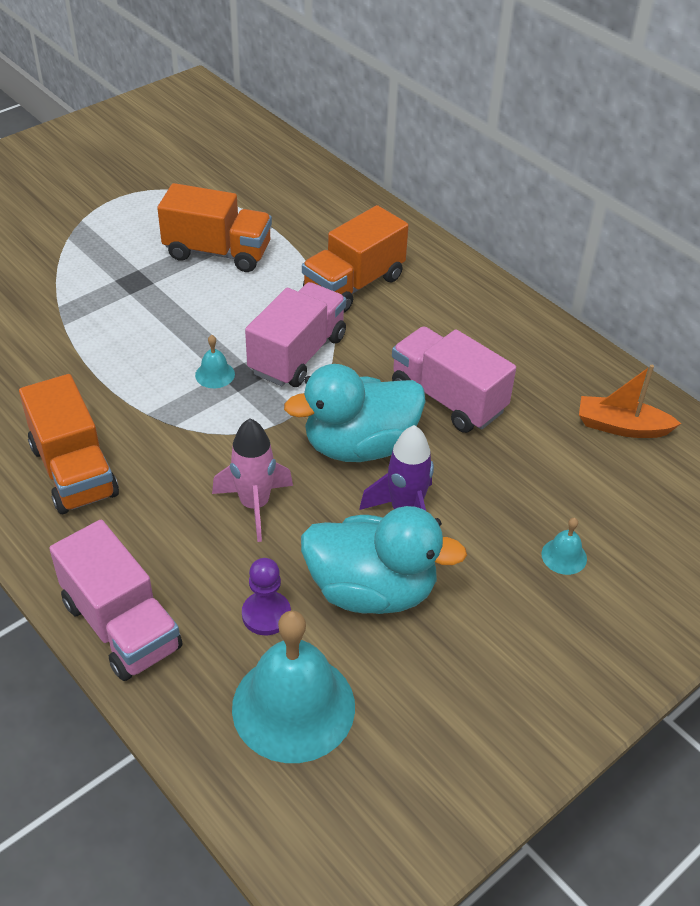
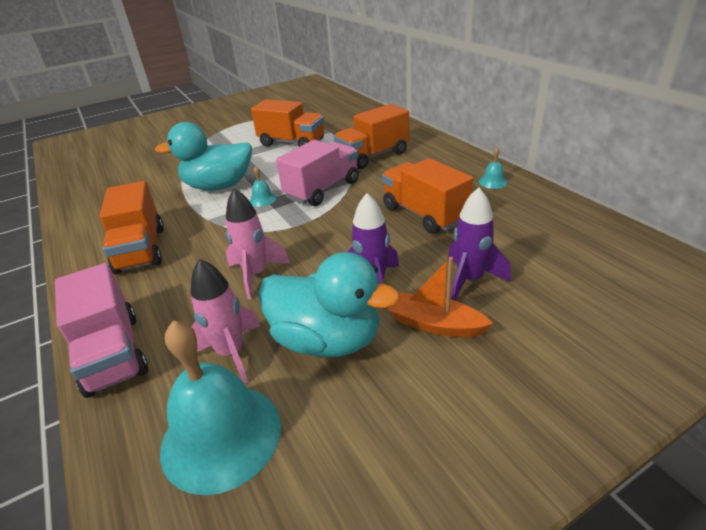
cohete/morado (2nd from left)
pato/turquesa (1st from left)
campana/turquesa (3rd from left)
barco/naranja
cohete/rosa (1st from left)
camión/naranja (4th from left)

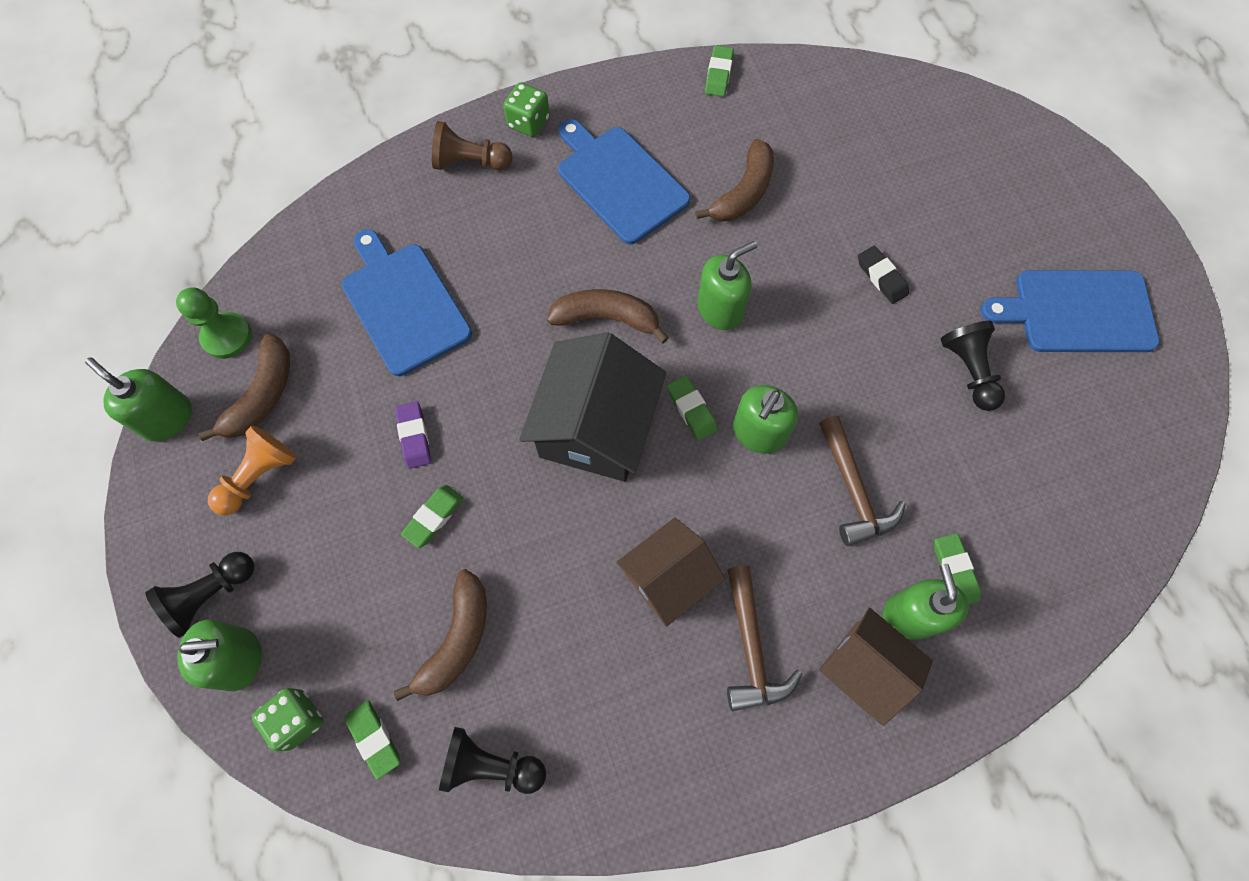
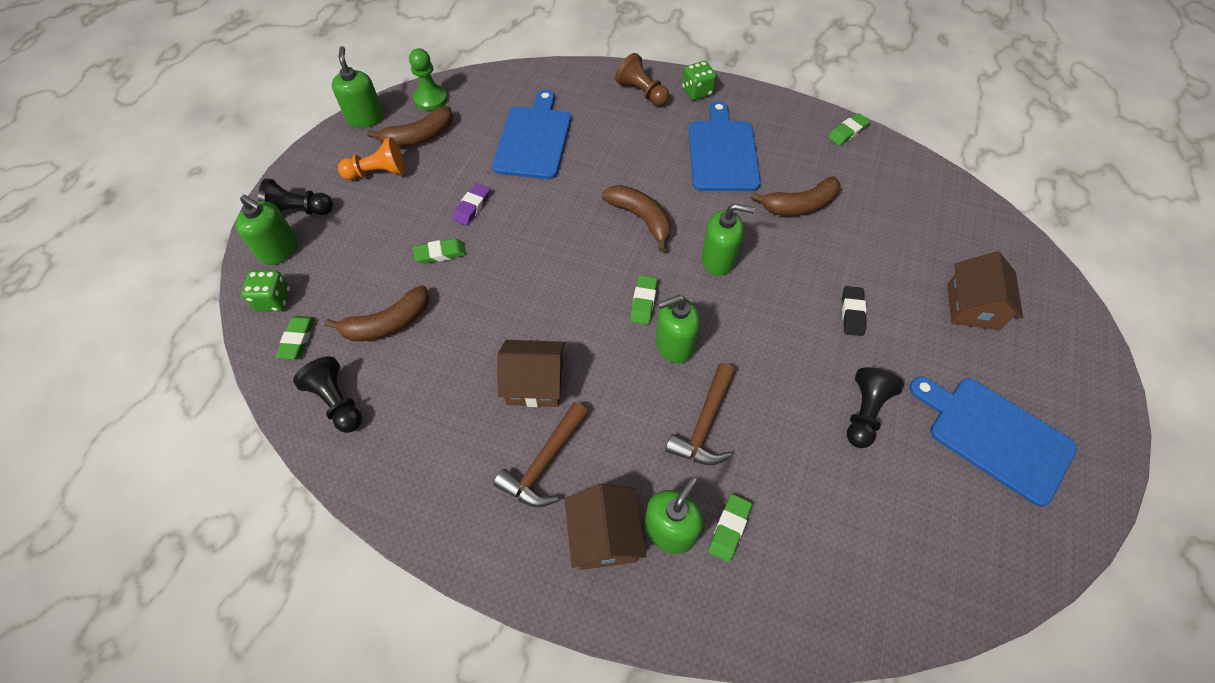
casa/negro
casa/marrón (3rd from left)

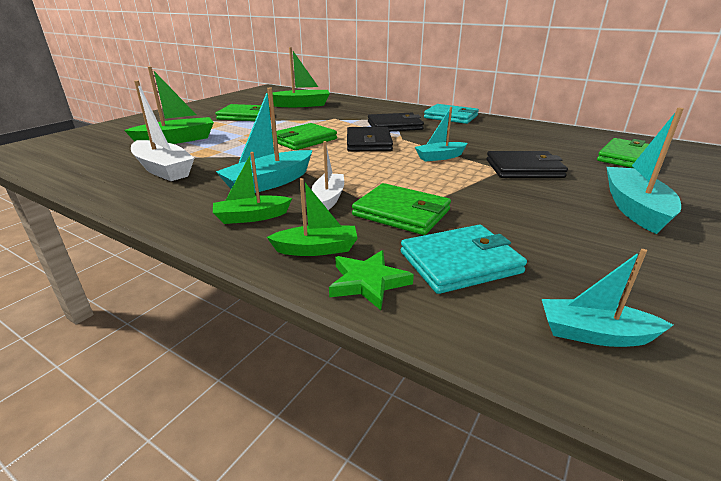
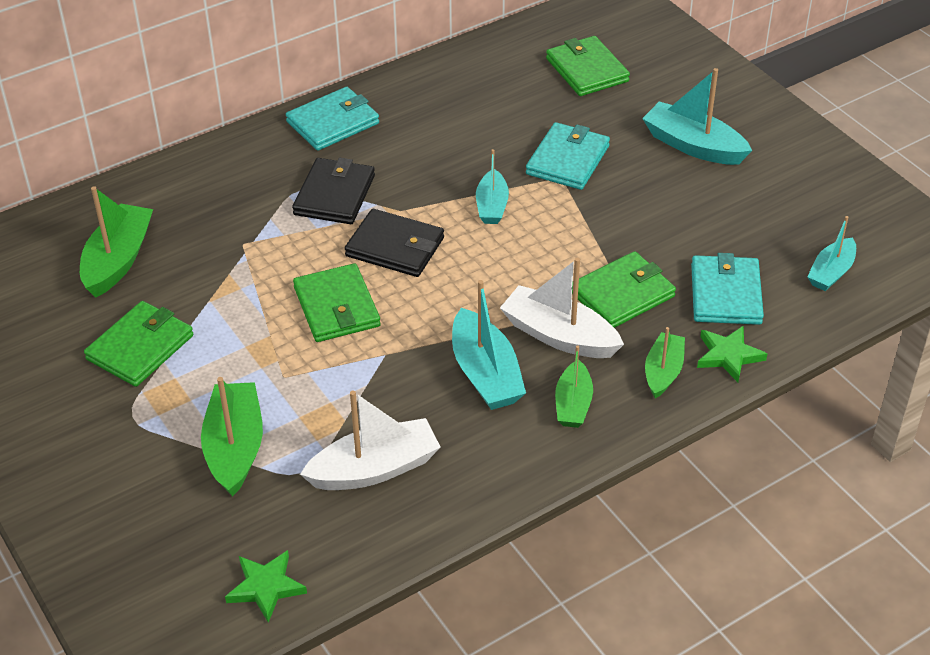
estrella/verde (1st from left)
cartera/turquesa (2nd from left)
barco/blanco (2nd from left)

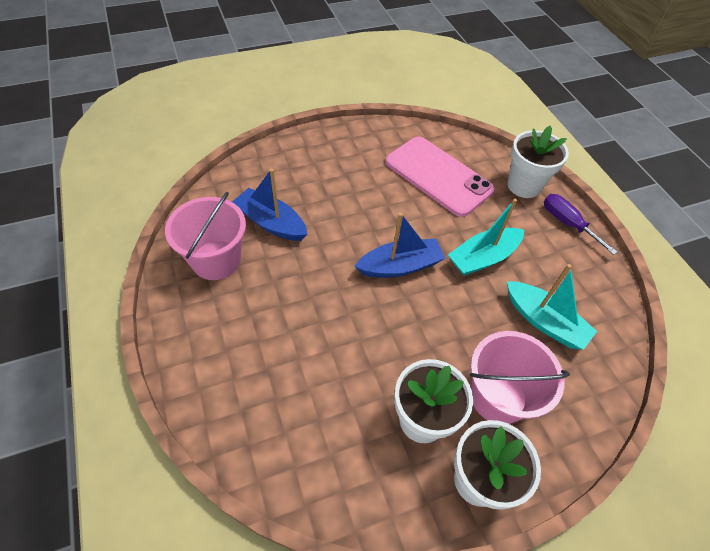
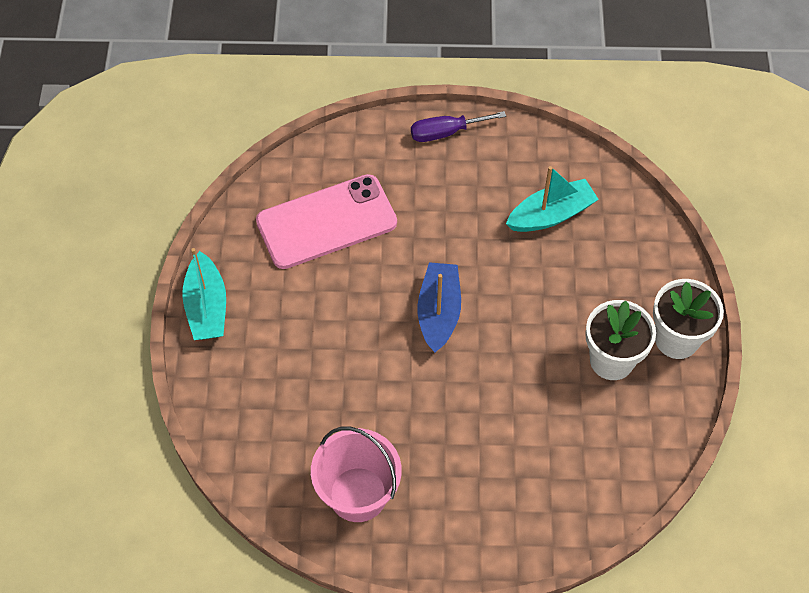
barco/azul (1st from left in the first image)
balde/rosa (2nd from left in the first image)
maceta/blanco (3rd from left in the first image)
barco/turquesa (1st from left)

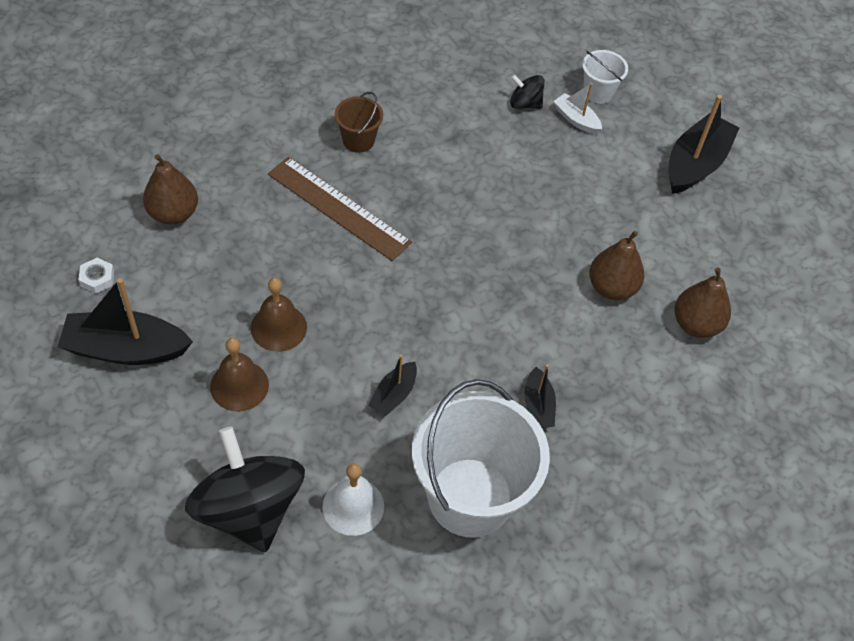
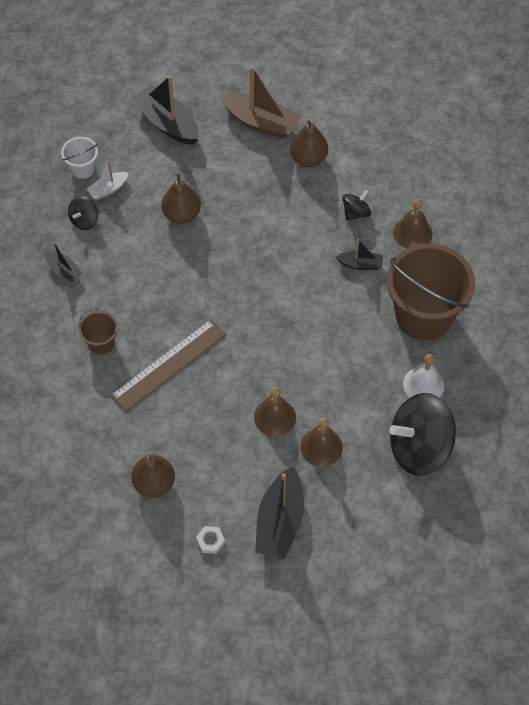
barco/marrón
peonza/negro (2nd from left)
campana/marrón (3rd from left)
barco/negro (1st from left)
pera/marrón (2nd from left)
balde/marrón (2nd from left)

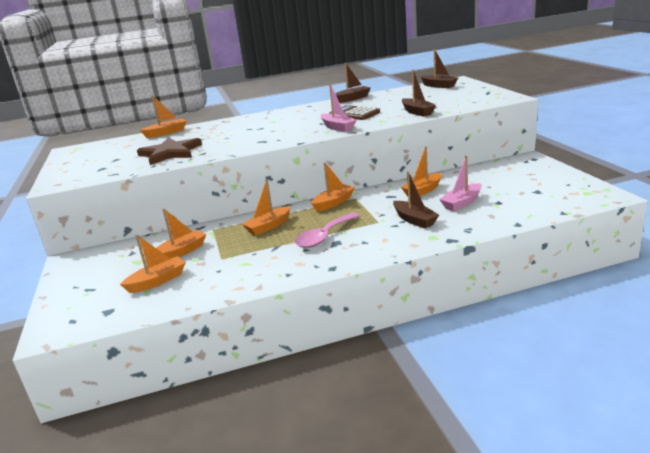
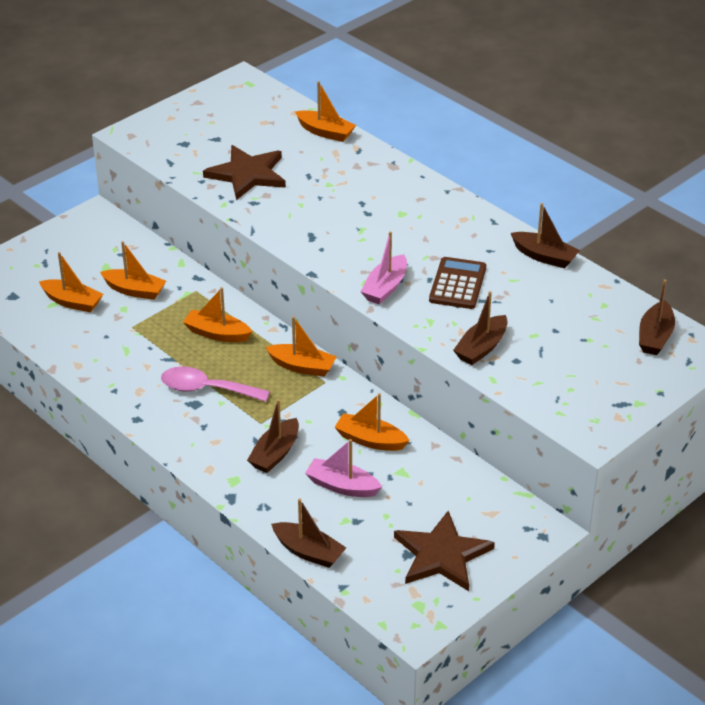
barco/marrón (2nd from left)
estrella/marrón (2nd from left)

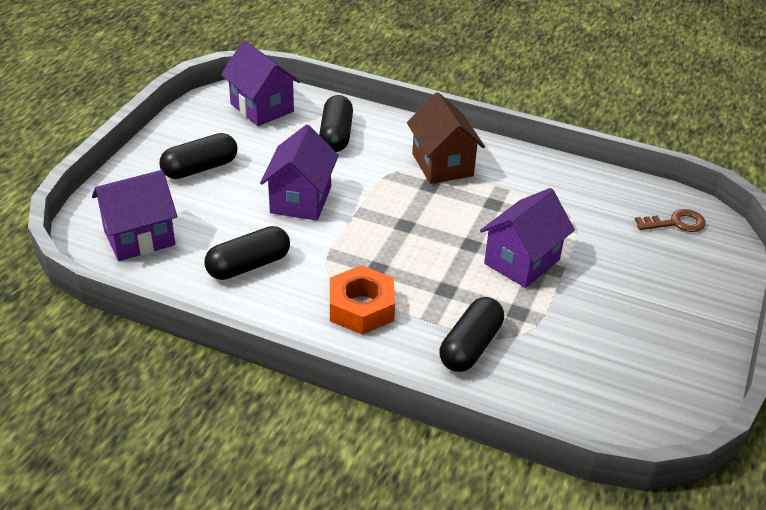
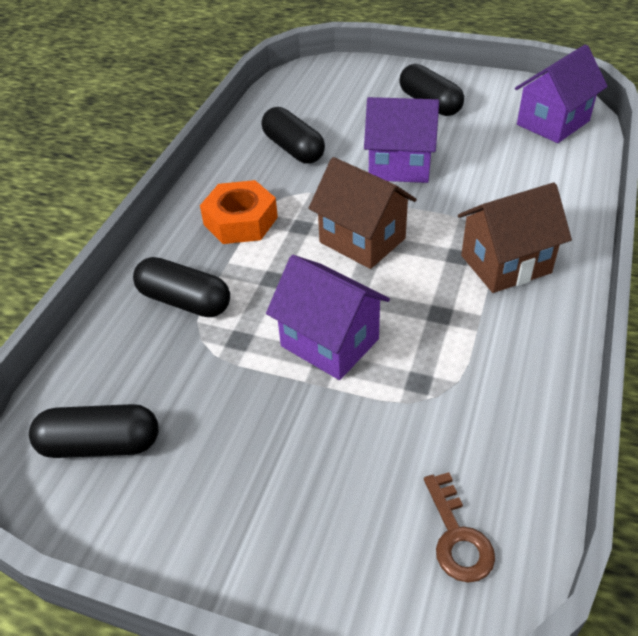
casa/morado (1st from left in the first image)
casa/marrón (1st from left)
cápsula/negro (1st from left)

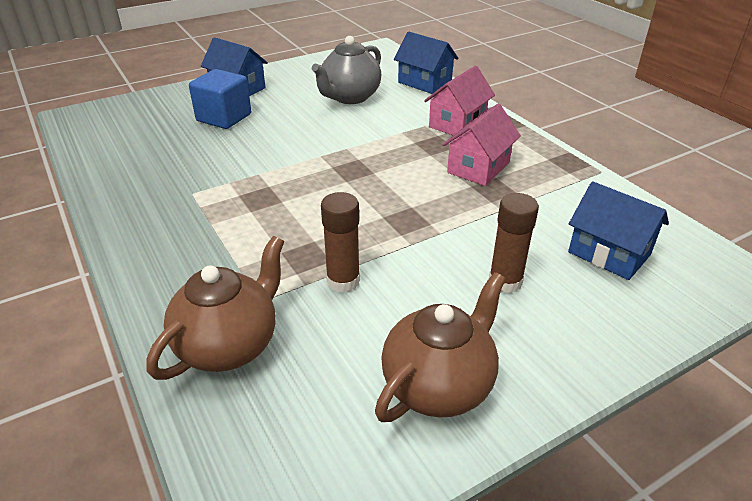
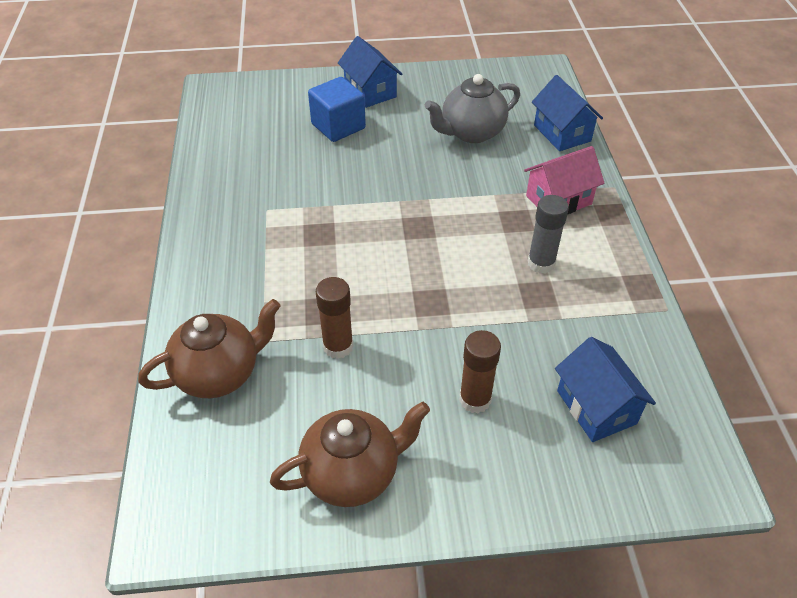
barra de pegamento/gris

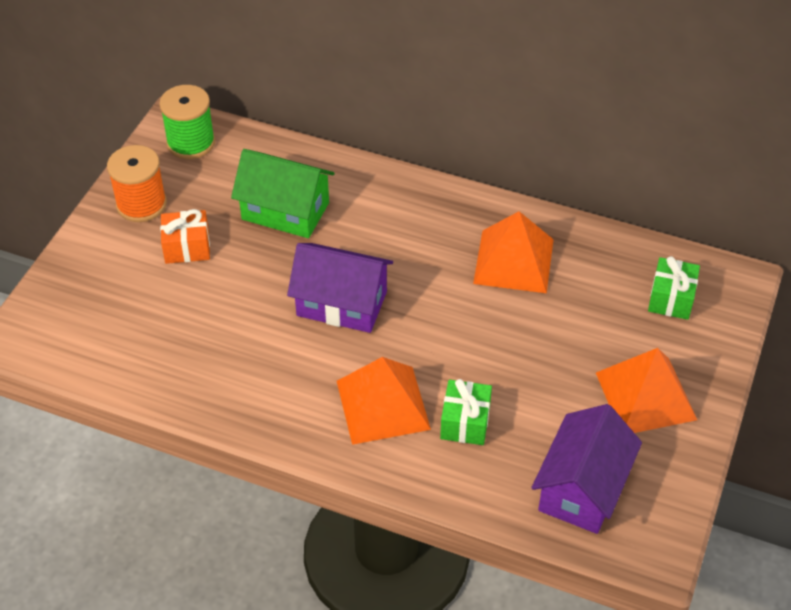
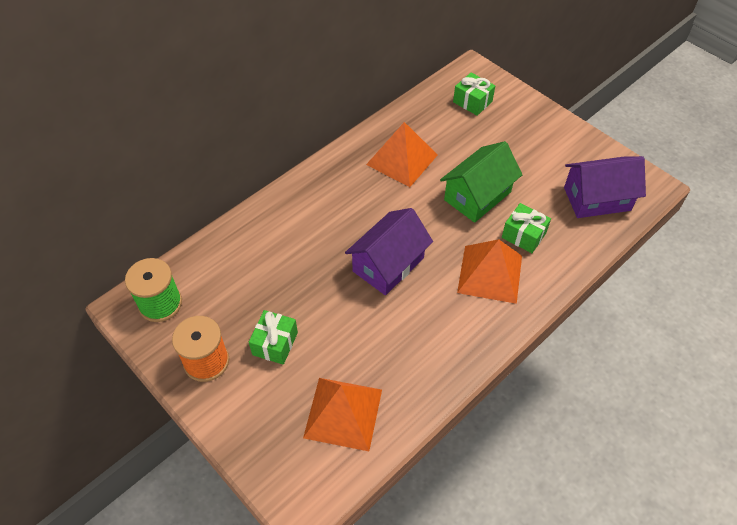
casa/verde
pirámide/naranja (1st from left)
regalo/verde (1st from left)
casa/morado (2nd from left)

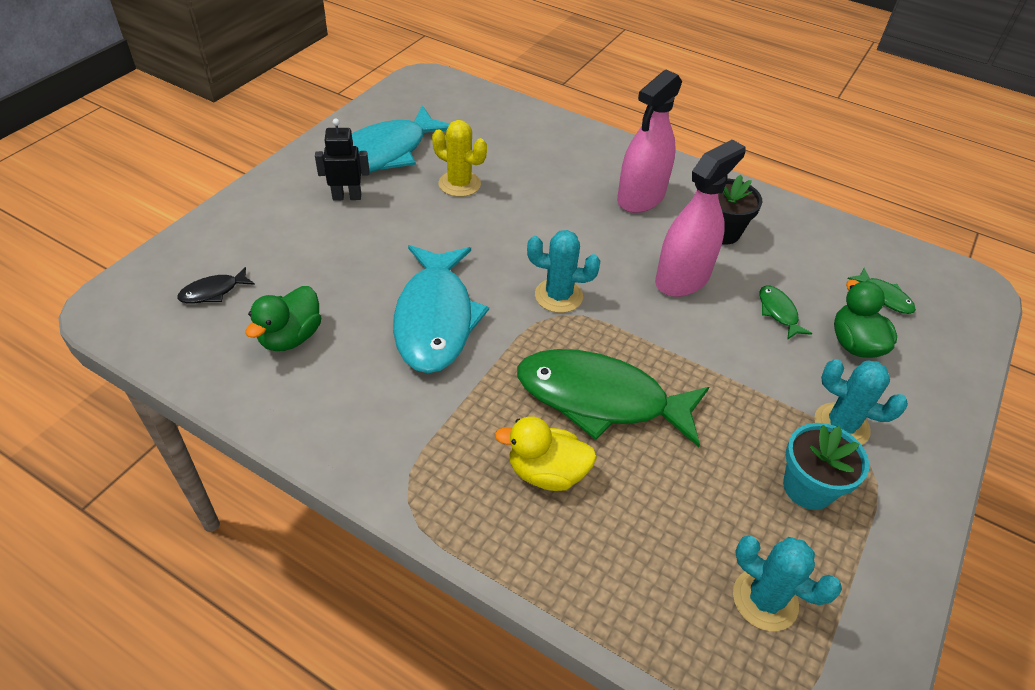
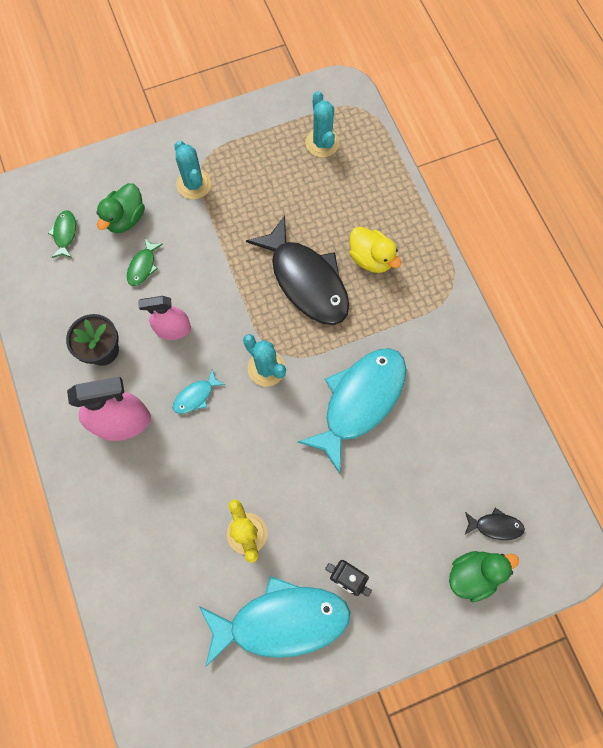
maceta/turquesa
pez/turquesa (1st from left)
pato/verde (2nd from left)
pez/negro (1st from left)
pulverizador/rosa (2nd from left)

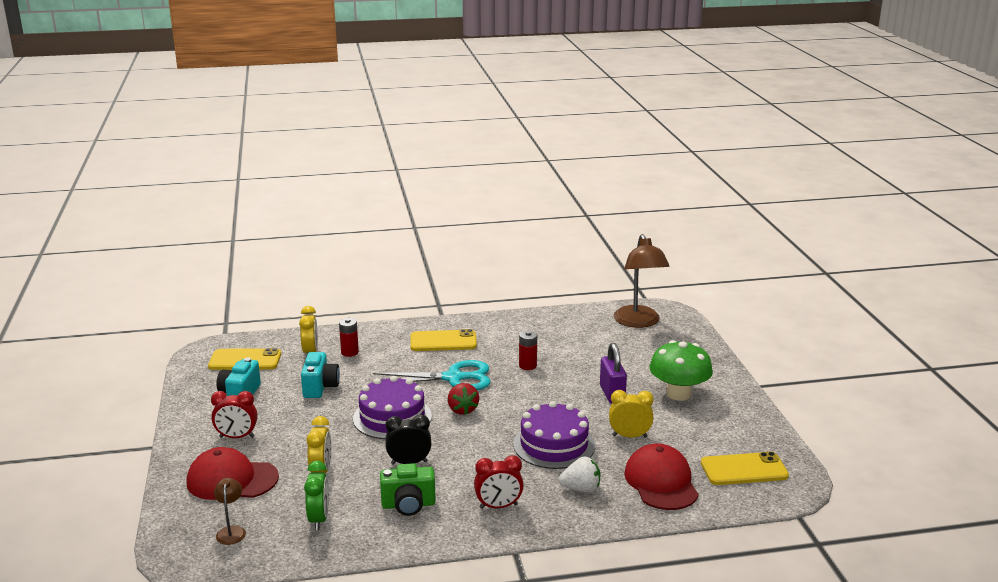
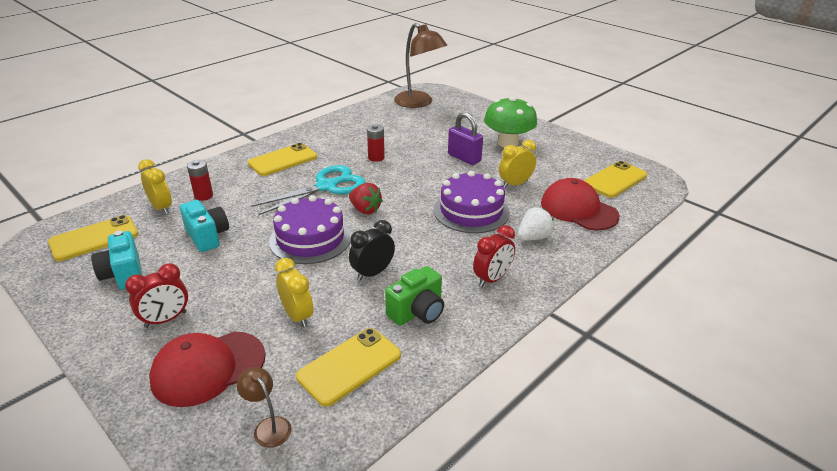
móvil/amarillo (3rd from left)

